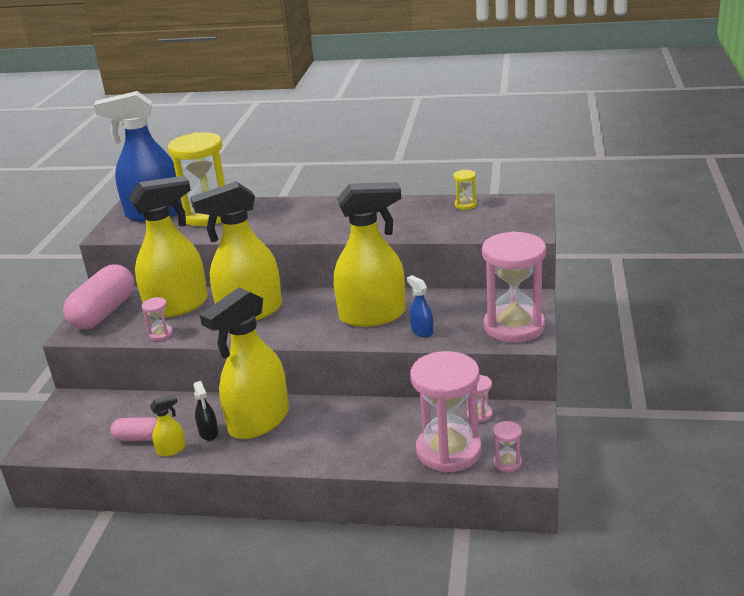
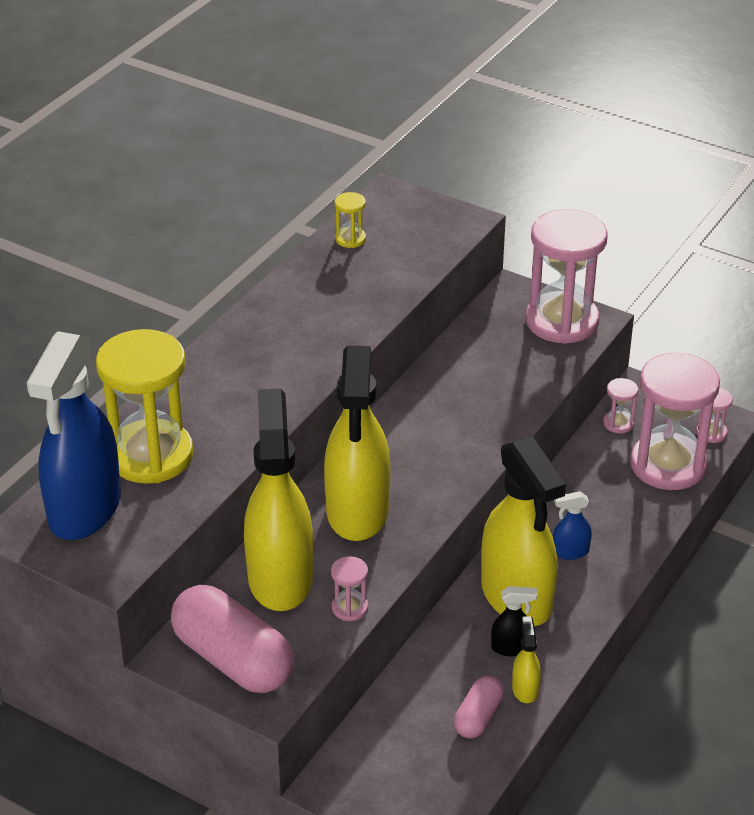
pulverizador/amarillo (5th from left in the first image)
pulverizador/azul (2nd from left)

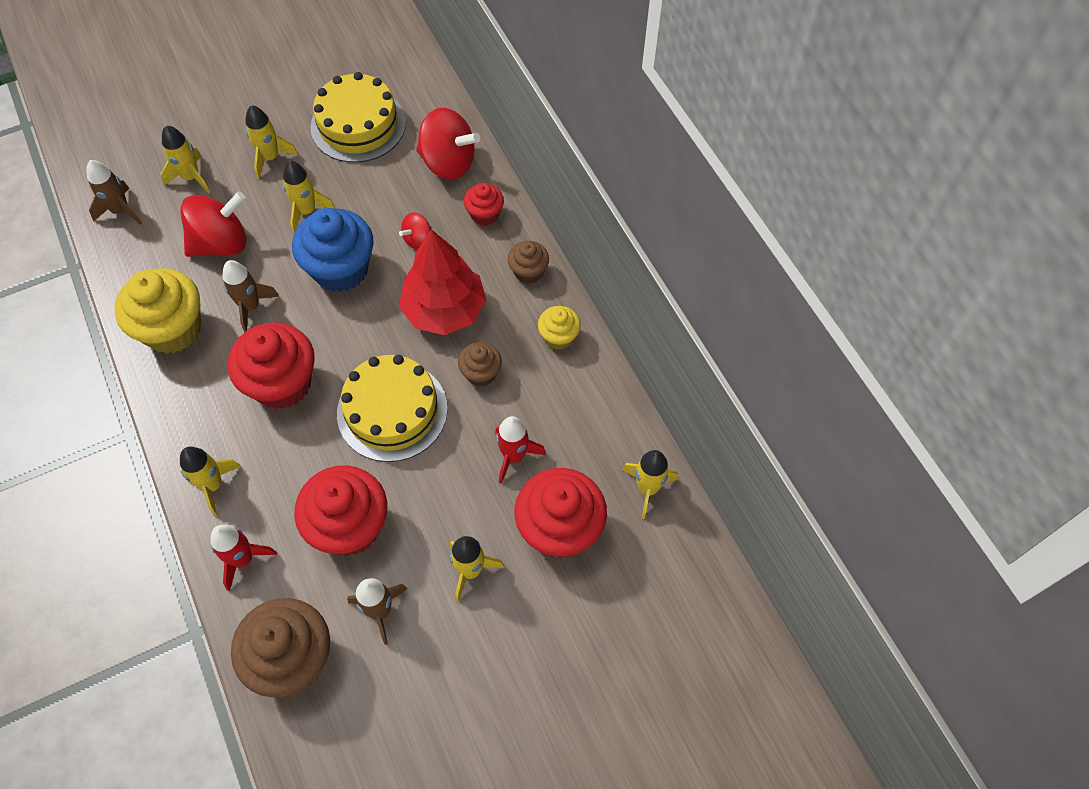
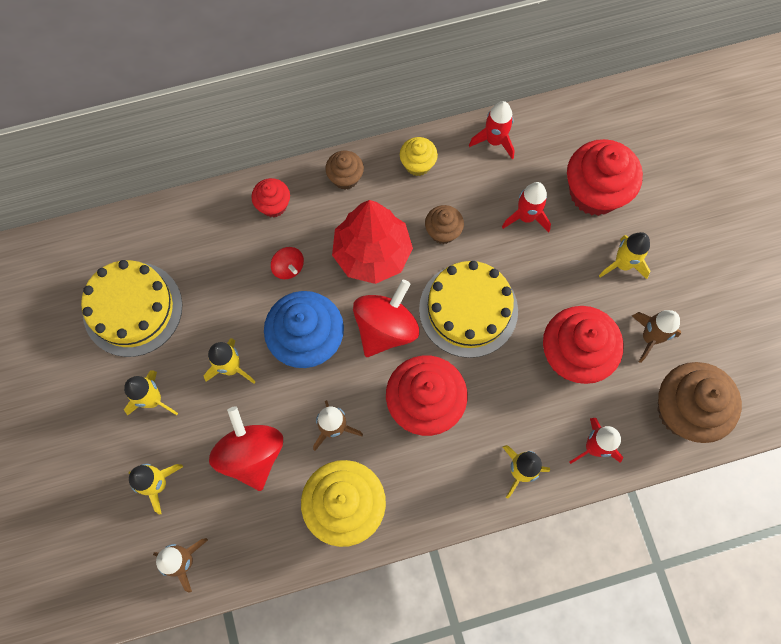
cohete/amarillo (6th from left in the first image)
cohete/rojo (1st from left)
peonza/rojo (3rd from left)

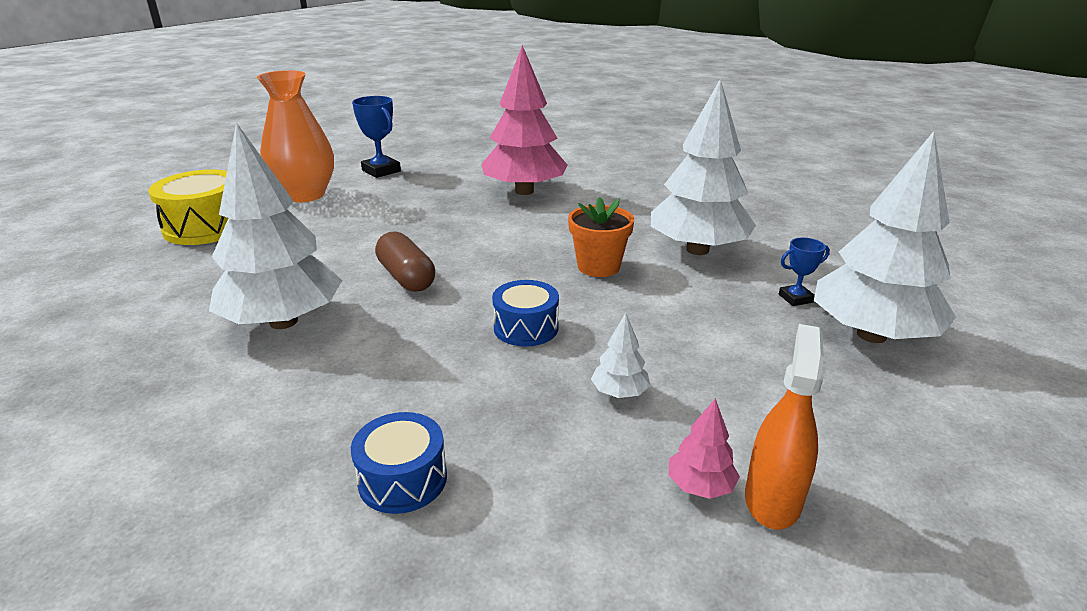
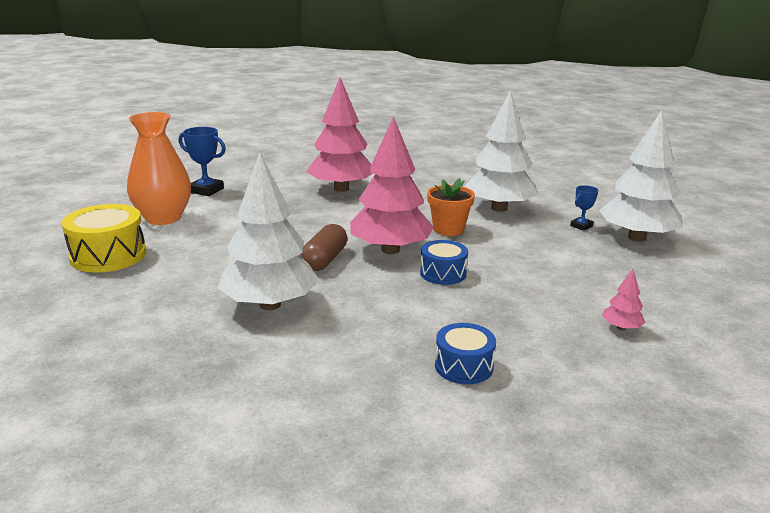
árbol/blanco (2nd from left in the first image)
pulverizador/naranja
árbol/rosa (2nd from left)
cápsula/marrón

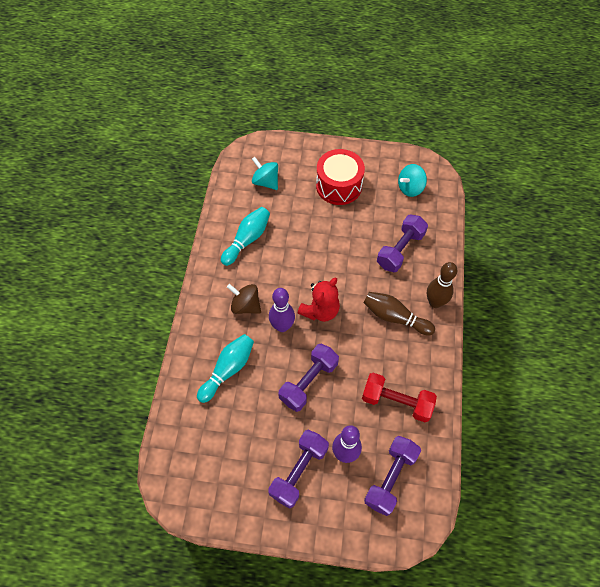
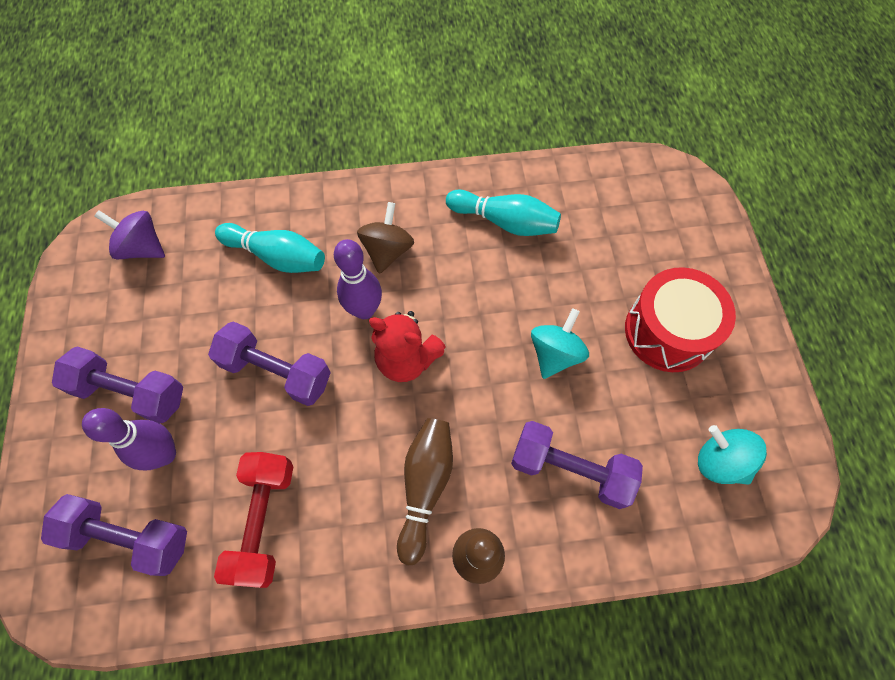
peonza/morado
peonza/turquesa (1st from left)

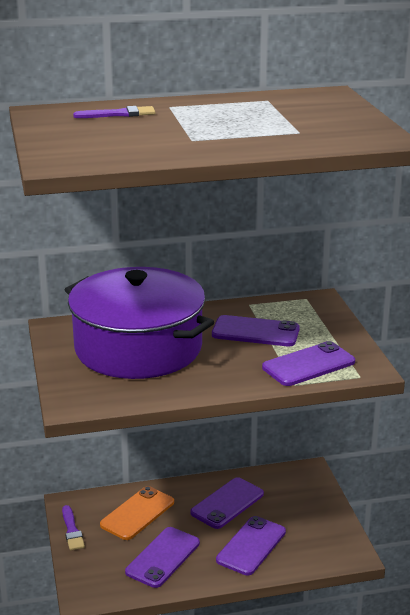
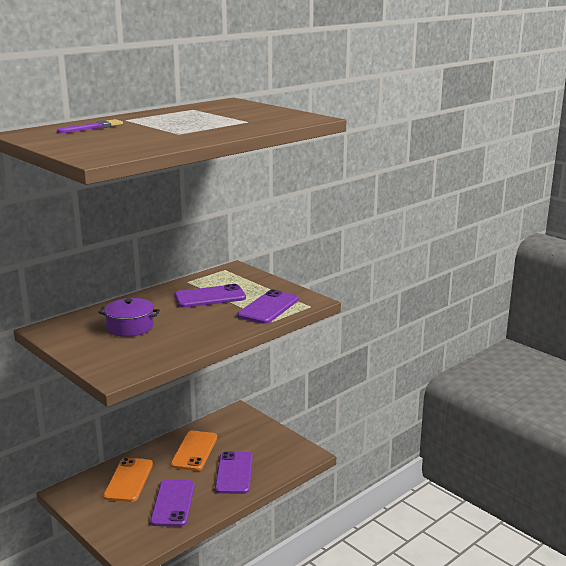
pincel/morado (1st from left in the first image)
móvil/naranja (2nd from left)
olla/morado

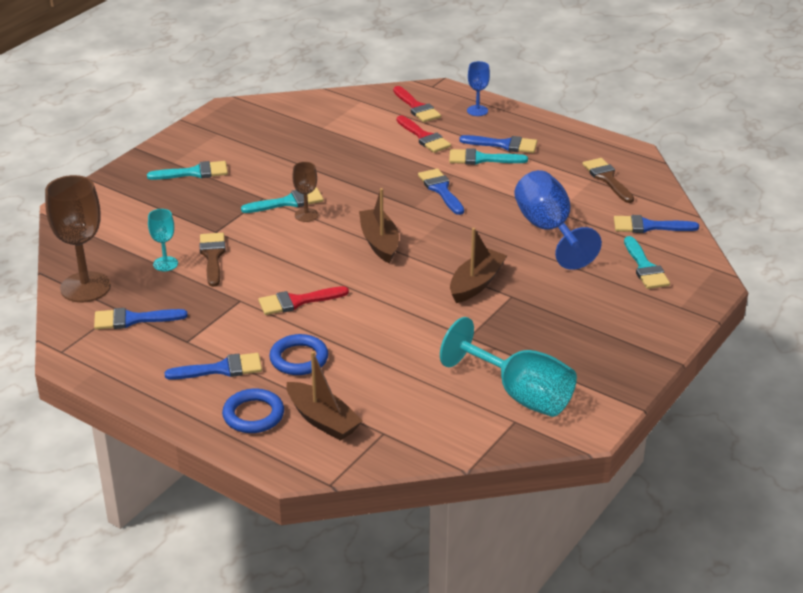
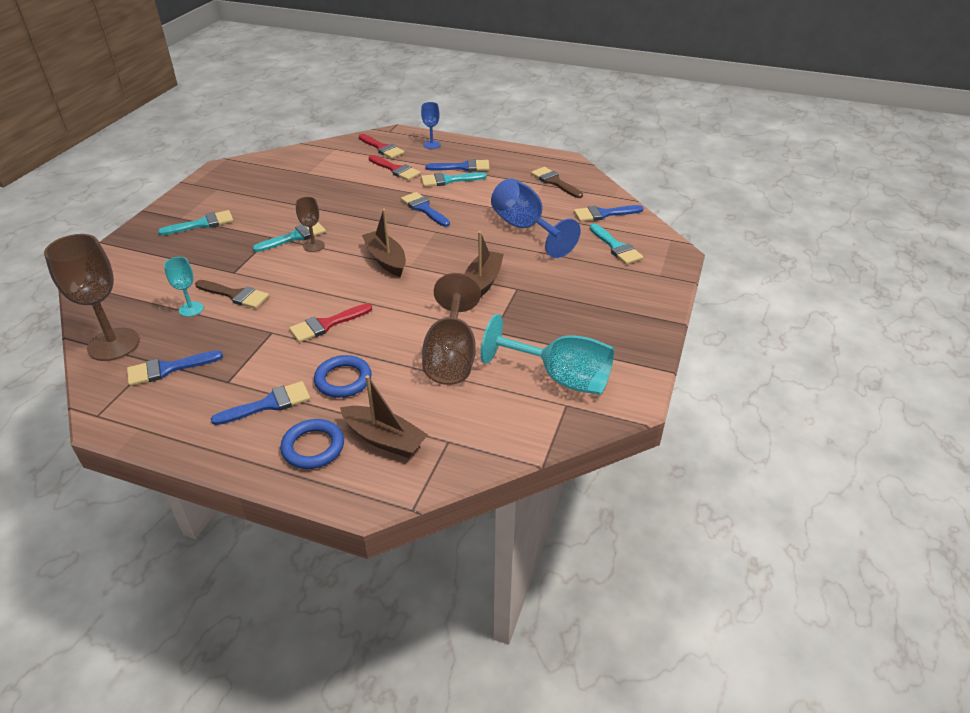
copa/marrón (3rd from left)
pincel/marrón (1st from left)

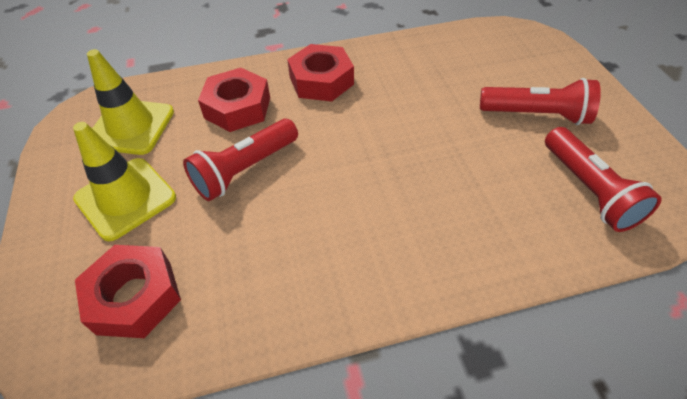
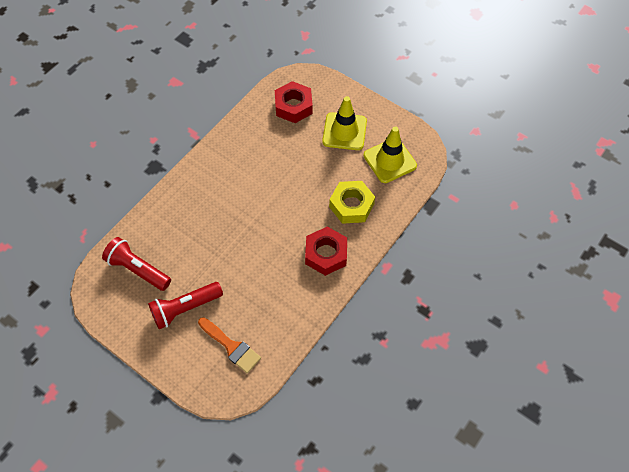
lámpara de mano/rojo (1st from left in the first image)
pincel/naranja
tuerca/amarillo

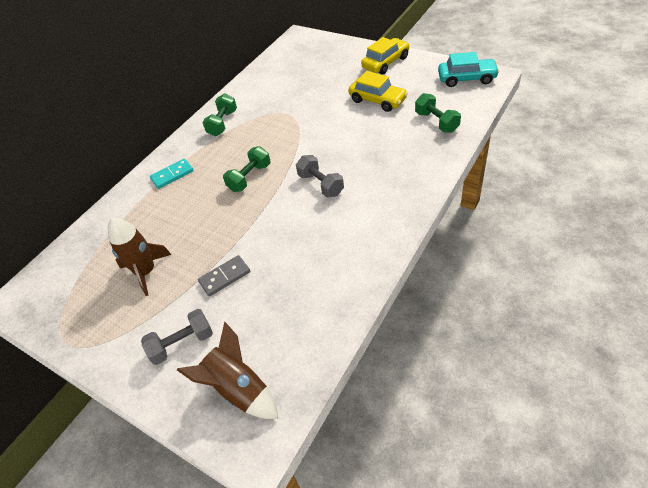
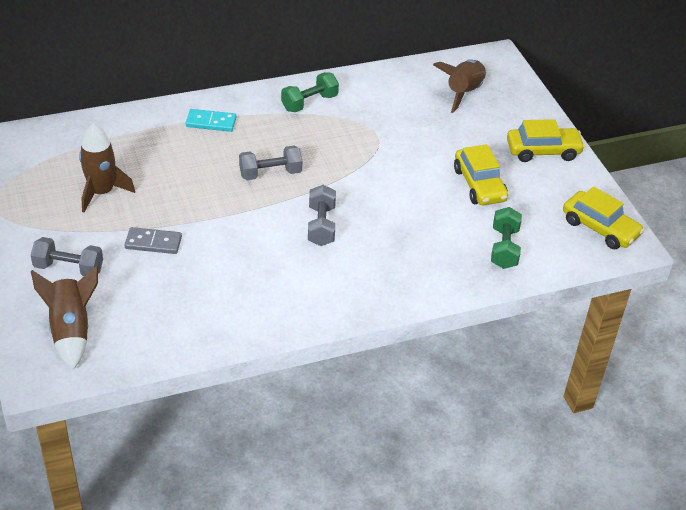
cohete/marrón (3rd from left)
mancuerna/gris (2nd from left)
coche/amarillo (3rd from left)

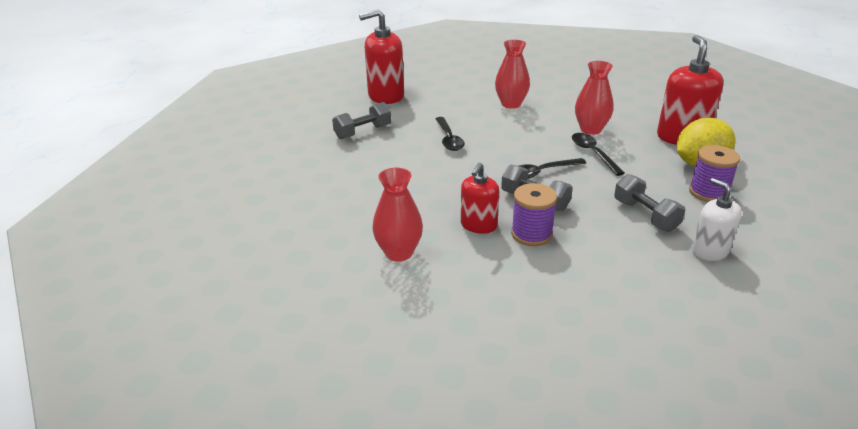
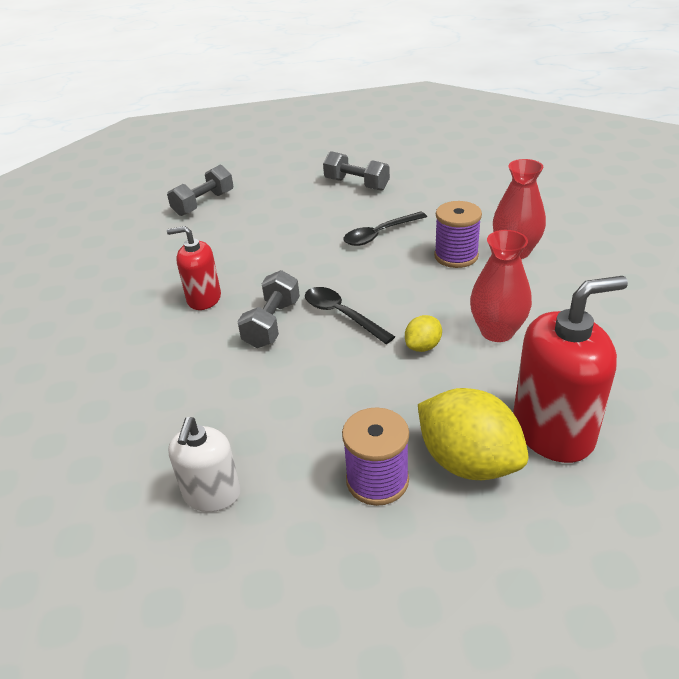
dispensador de jabón/rojo (1st from left in the first image)
florero/rojo (1st from left in the first image)
carrete/morado (2nd from left)
mancuerna/gris (1st from left)
limón/amarillo (1st from left)
dispensador de jabón/blanco

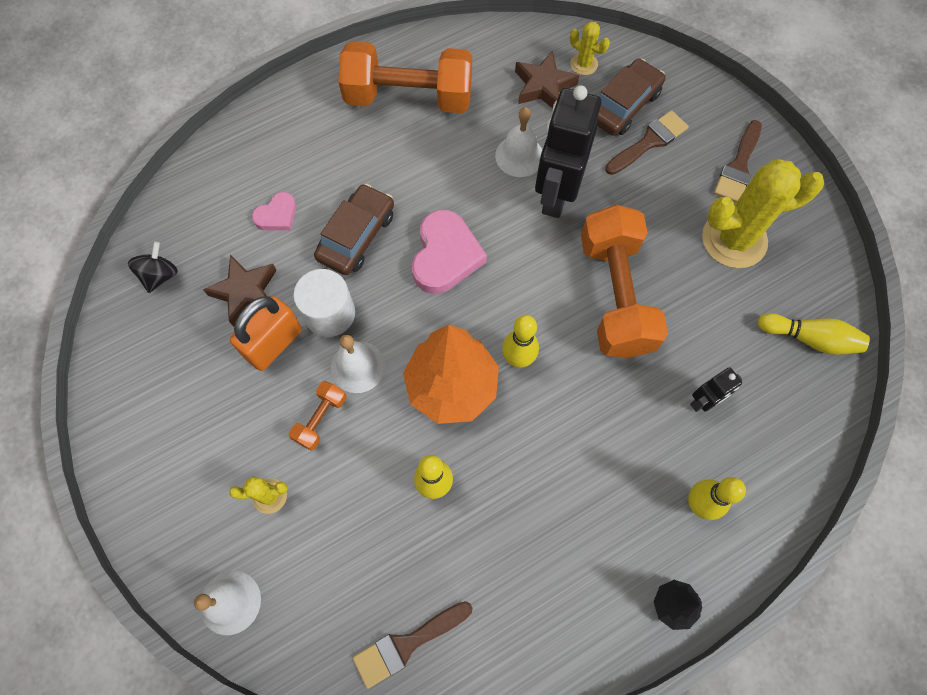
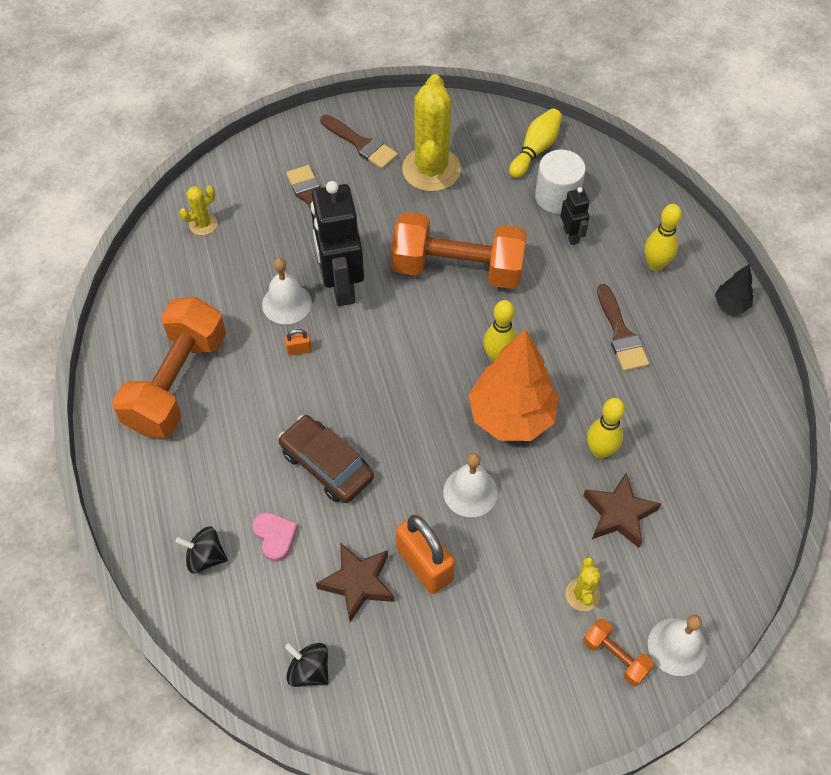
corazón/rosa (2nd from left in the first image)
coche/marrón (2nd from left in the first image)
peonza/negro (1st from left)
candado/naranja (1st from left)
mancuerna/naranja (3rd from left)
cilindro/blanco
pincel/marrón (3rd from left)
estrella/marrón (2nd from left)
robot/negro (1st from left)

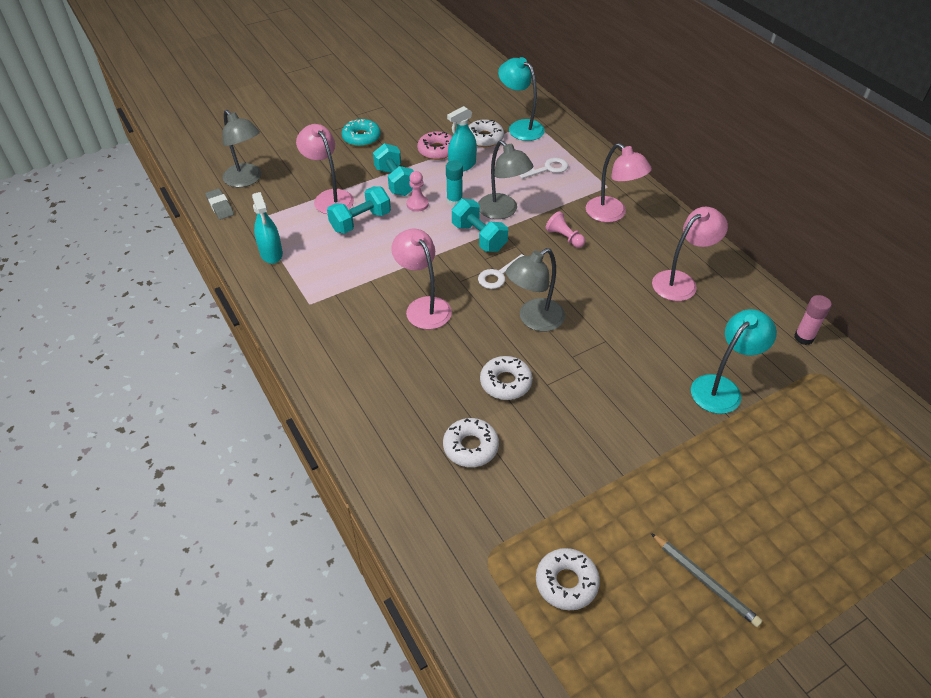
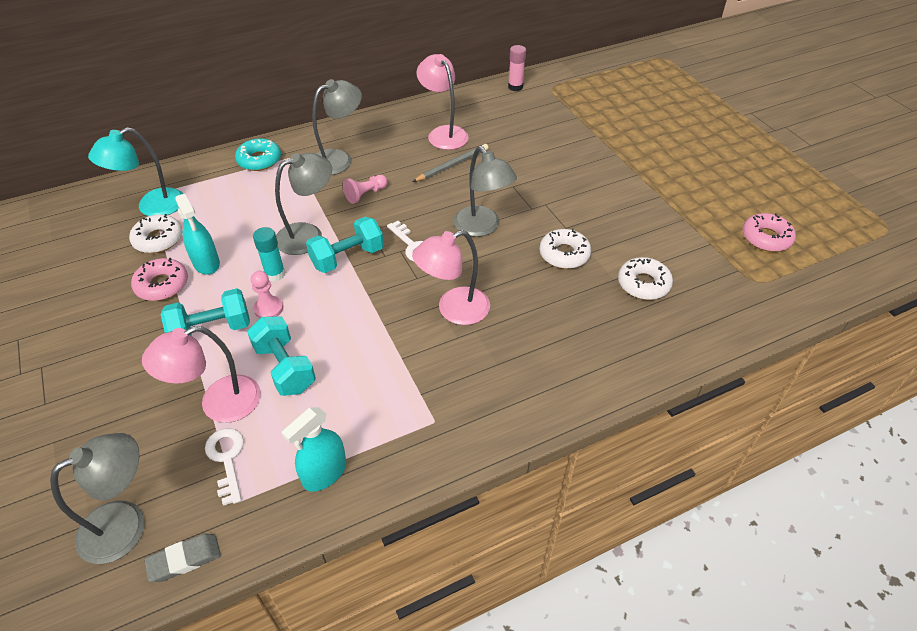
lámpara/turquesa (2nd from left in the first image)
rosquilla/turquesa
llave/blanco (1st from left)
lápiz/gris
rosquilla/rosa (2nd from left)
lámpara/gris (3rd from left)
pulverizador/turquesa (2nd from left)

